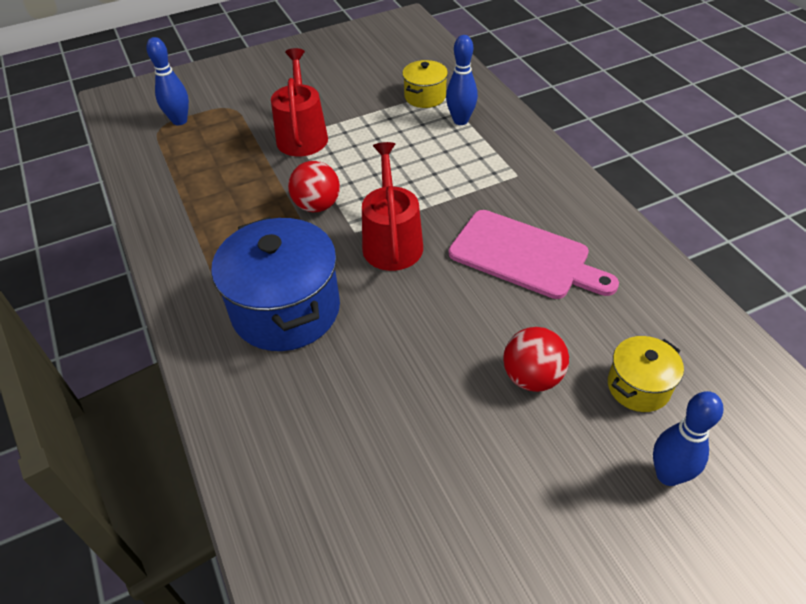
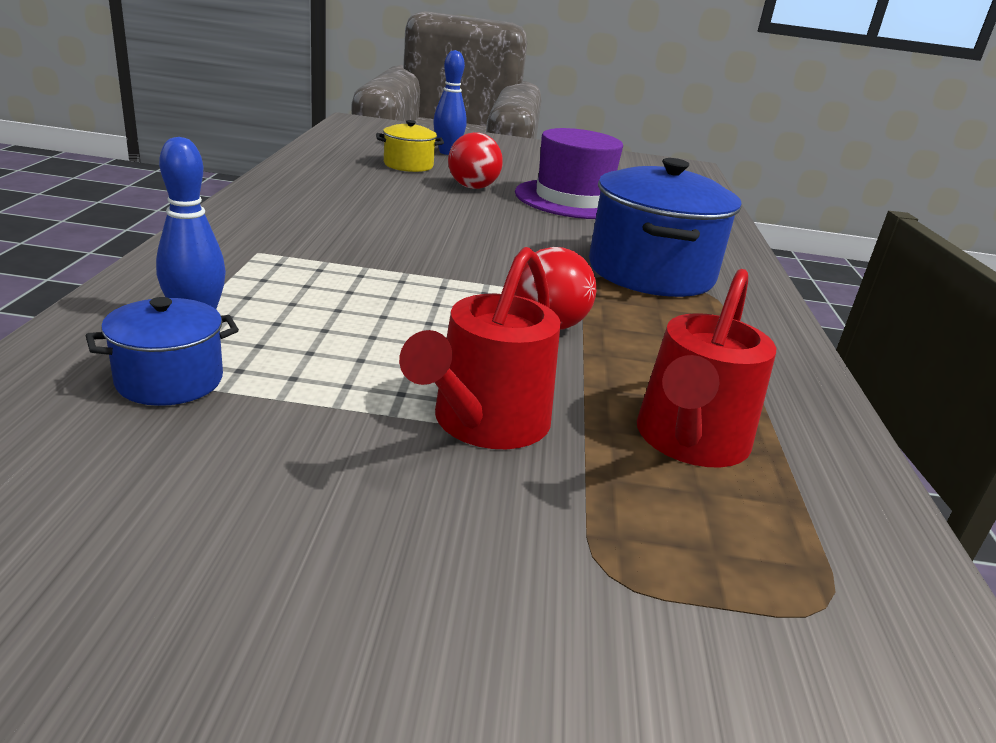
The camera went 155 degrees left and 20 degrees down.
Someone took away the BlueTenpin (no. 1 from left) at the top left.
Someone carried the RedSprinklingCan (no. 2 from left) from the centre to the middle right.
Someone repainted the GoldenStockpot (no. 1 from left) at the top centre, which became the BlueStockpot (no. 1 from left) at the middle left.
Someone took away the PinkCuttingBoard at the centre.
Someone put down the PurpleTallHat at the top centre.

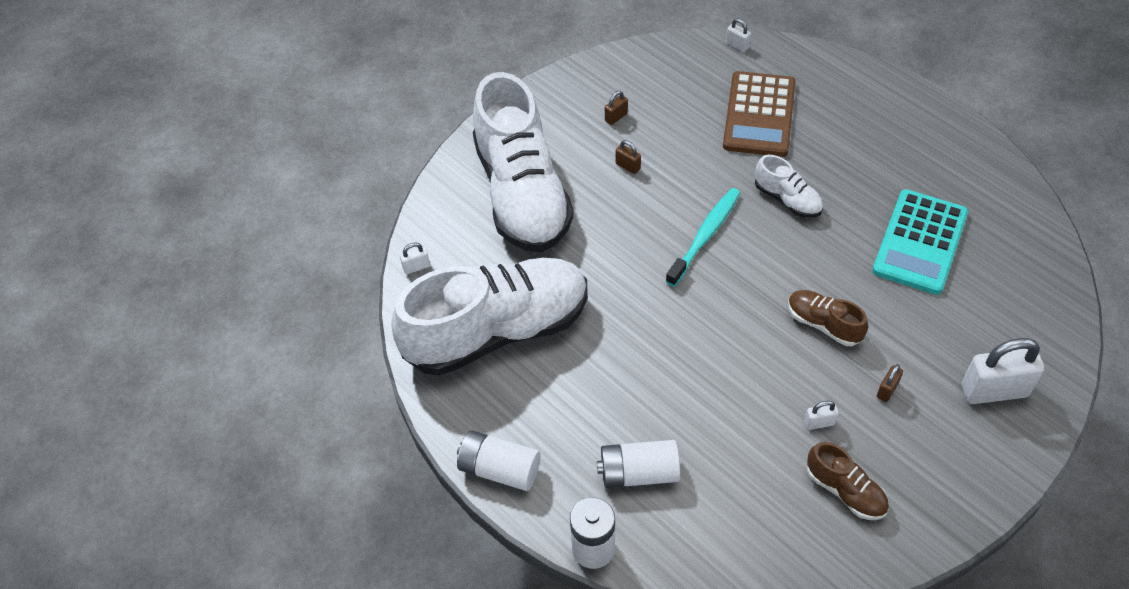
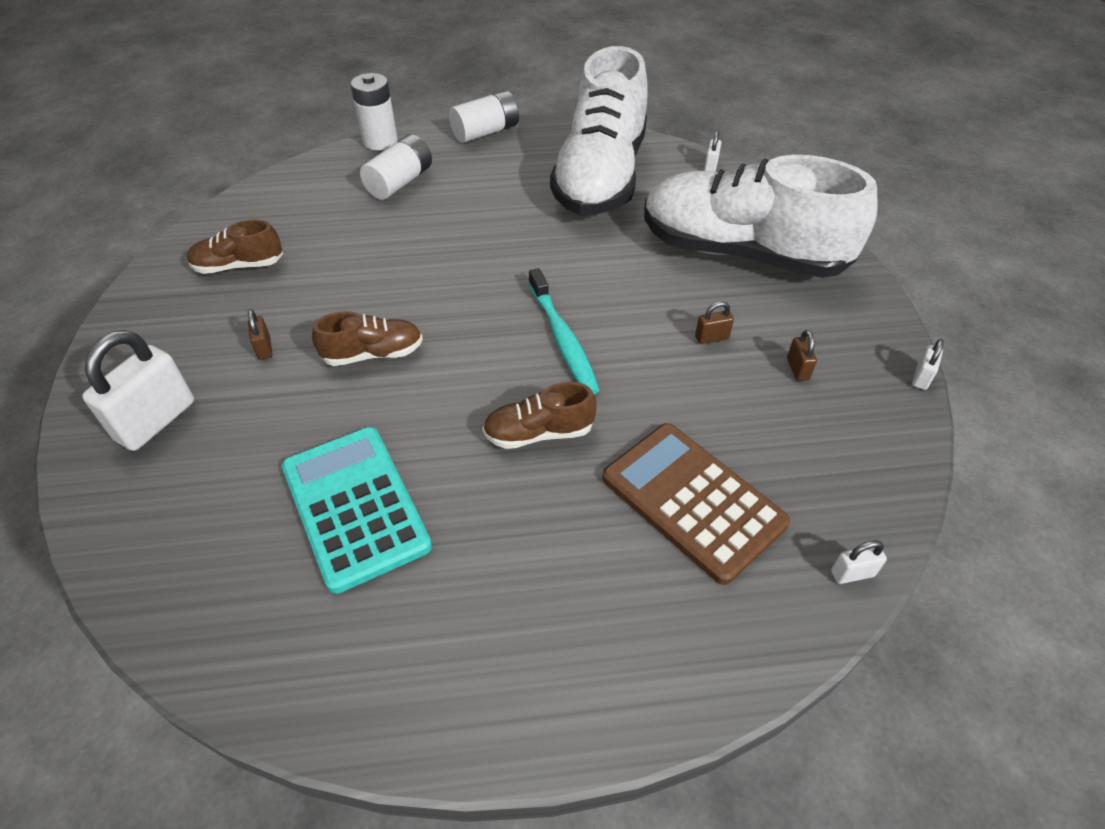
The camera went 125 degrees right and 5 degrees down.
Someone repainted the SnowWhiteSneaker (no. 3 from left) at the top right, which became the BrownSneaker (no. 3 from left) at the centre.
Someone carried the SnowWhitePadlock (no. 3 from left in the first image) from the bottom right to the middle right.

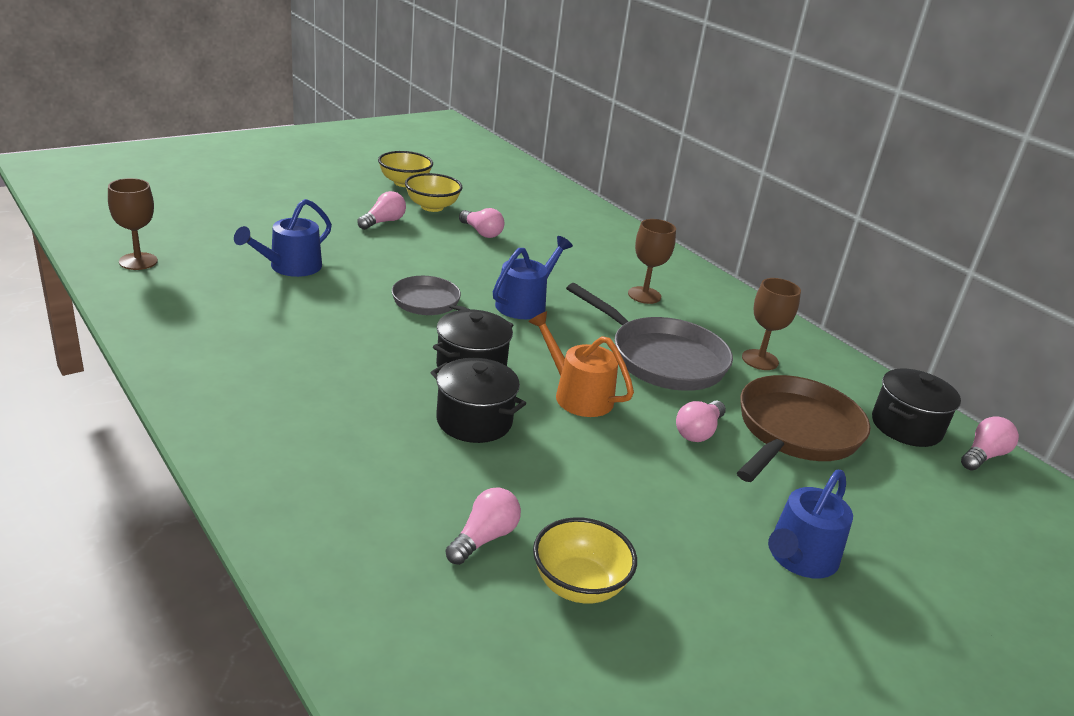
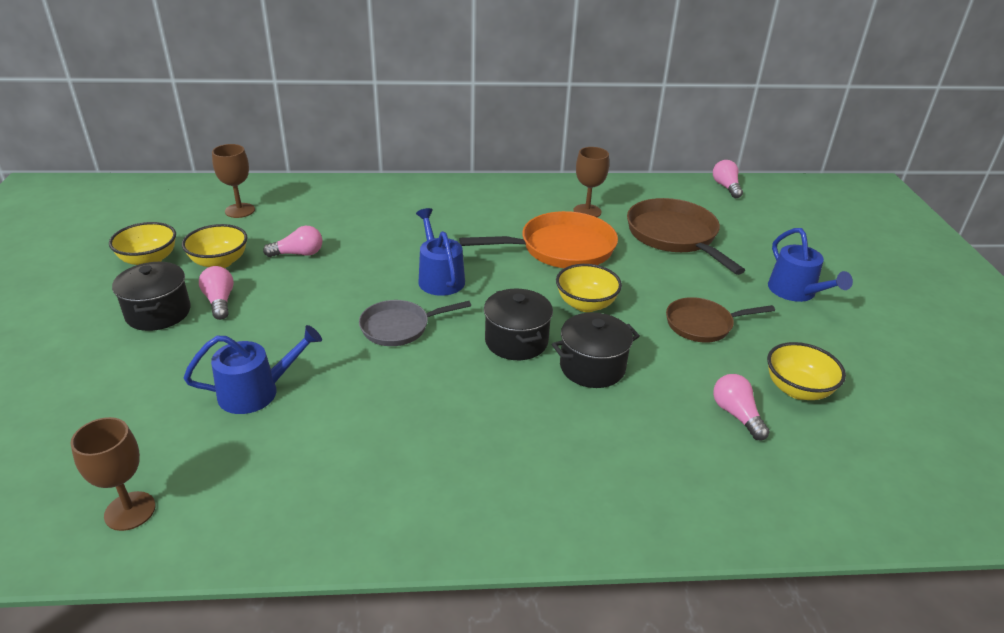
The camera went 55 degrees left and 5 degrees up.
Someone rotated the BlueSprinklingCan (no. 1 from left) at the top left by 90 degrees counterclockwise.
Someone swapped the BrightOrangeSprinklingCan at the centre for the GoldenBowl (no. 3 from left) at the centre.
Someone repainted the AshGreyPan (no. 2 from left) at the centre, which became the BrightOrangePan at the centre.
Someone carried the BrownChalice (no. 2 from left) from the centre to the top left.
Someone took away the PinkLightBulb (no. 4 from left) at the centre.
Someone carried the JetBlackStockpot (no. 3 from left in the first image) from the middle right to the middle left.
Someone put down the BrownPan (no. 2 from left) at the middle right.

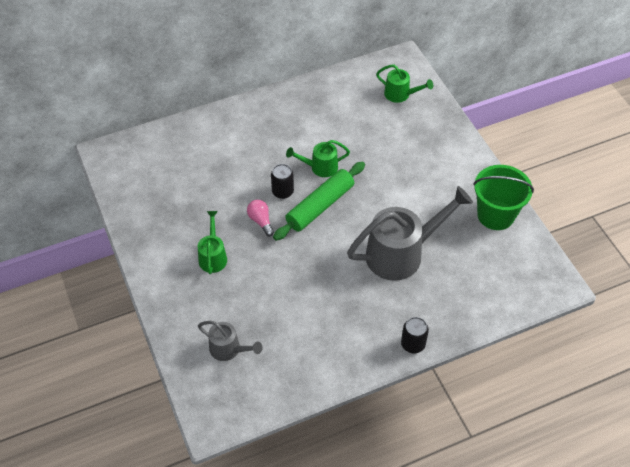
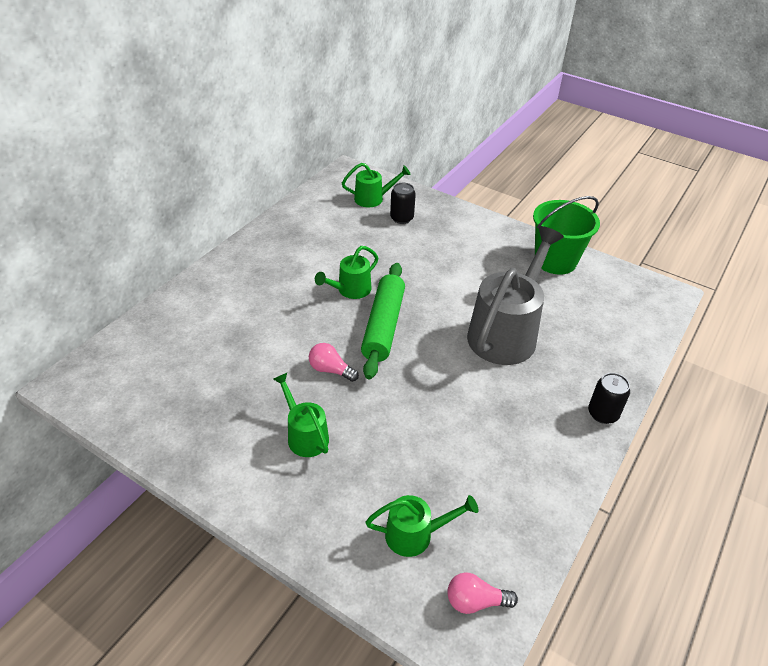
The camera went 35 degrees left and 10 degrees down.
Someone repainted the AshGreySprinklingCan (no. 1 from left) at the bottom centre, which became the LeafGreenSprinklingCan (no. 4 from left) at the bottom centre.
Someone carried the JetBlackSodaCan (no. 1 from left) from the centre to the top centre.
Someone put down the PinkLightBulb (no. 2 from left) at the bottom centre.

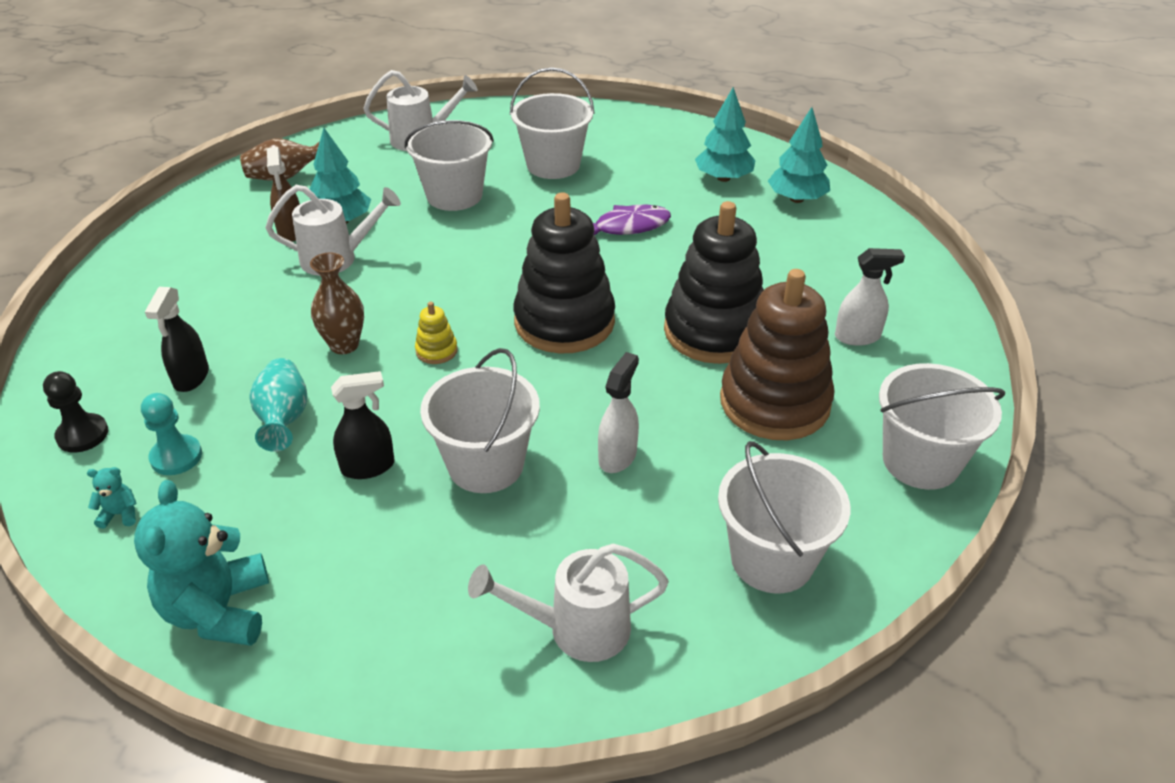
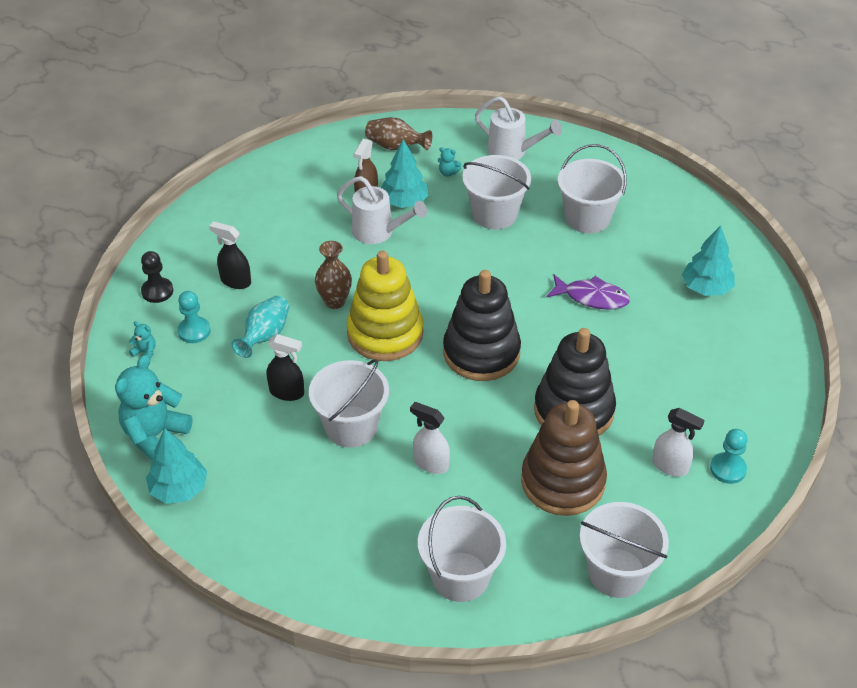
The camera went 35 degrees right and 5 degrees up.
Someone rotated the JetBlackSprayer (no. 1 from left) at the middle left by 75 degrees clockwise.
Someone scaled the GoldenStackingToy at the centre by 2.49.
Someone took away the SnowWhiteSprinklingCan (no. 3 from left) at the bottom centre.
Someone rotated the SnowWhiteSprayer (no. 1 from left) at the centre by 120 degrees counterclockwise.
Someone carried the TealTree (no. 3 from left in the first image) from the top right to the bottom left.
Someone put down the TealTeddyBear (no. 3 from left) at the top centre.
Someone put down the TealPawn (no. 2 from left) at the middle right.

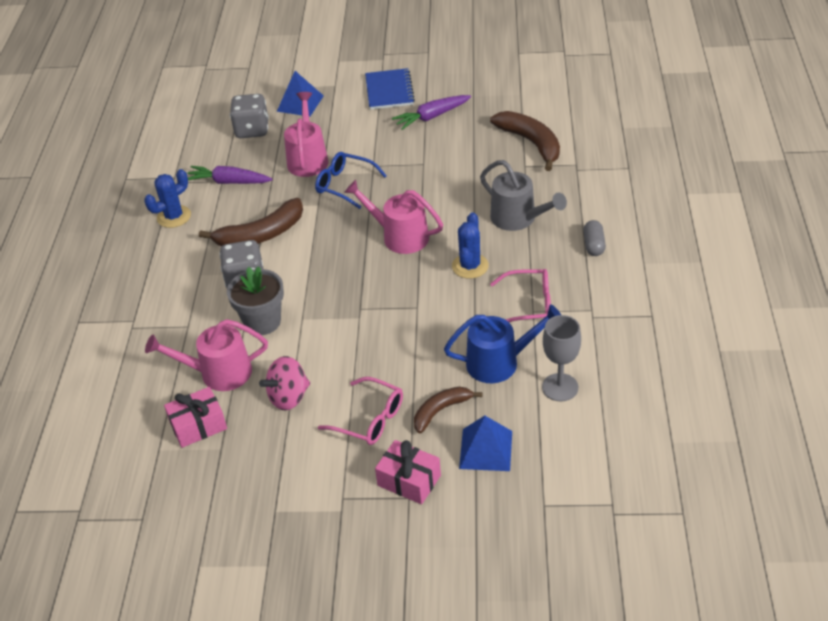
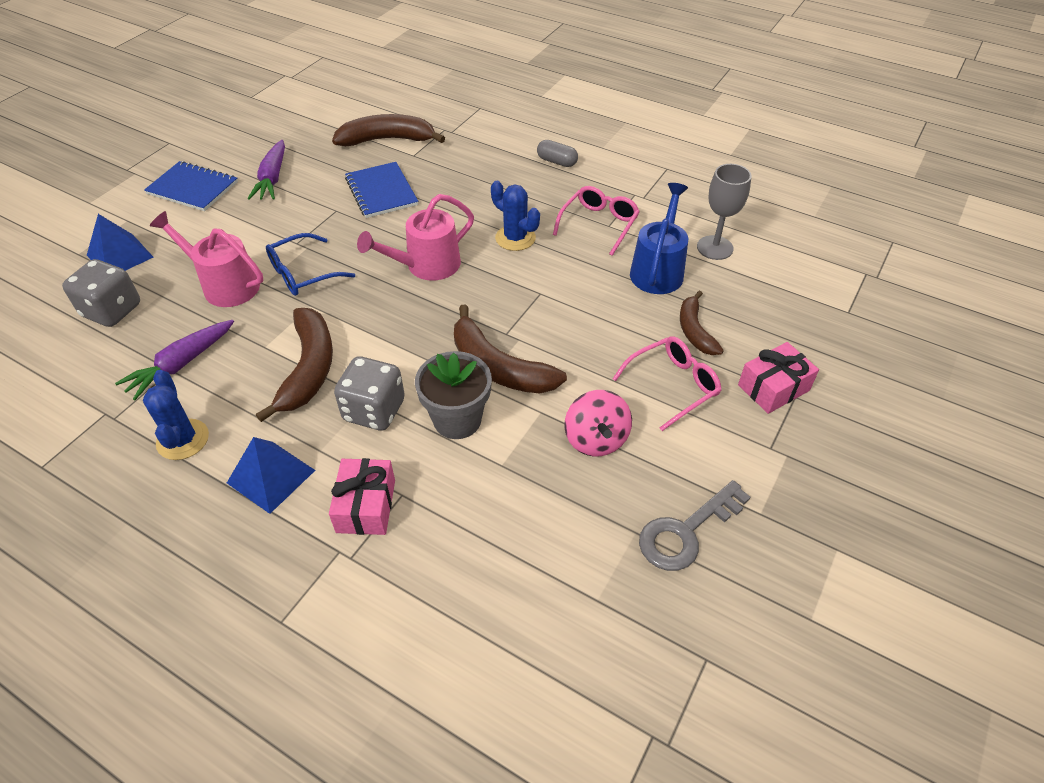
The camera went 65 degrees left and 5 degrees up.
Someone took away the PinkSprinklingCan (no. 1 from left) at the middle left.
Someone carried the PinkPresent (no. 1 from left) from the bottom left to the centre.
Someone carried the BluePyramid (no. 2 from left) from the bottom centre to the middle left.
Someone took away the AshGreySprinklingCan at the top centre.
Someone put down the BlueNotepad (no. 2 from left) at the top centre.
Someone put down the BrownBananaFruit (no. 3 from left) at the centre.
Someone put down the AshGreyKey at the bottom centre.

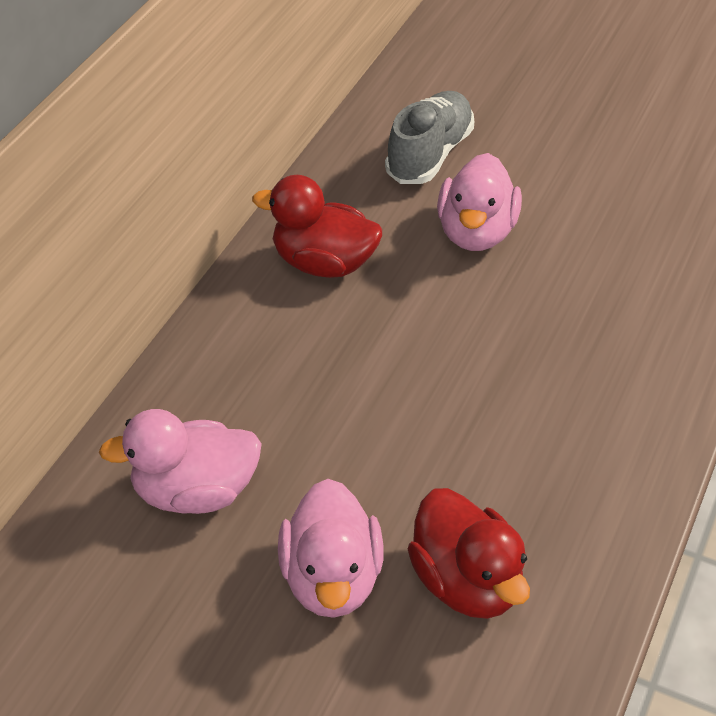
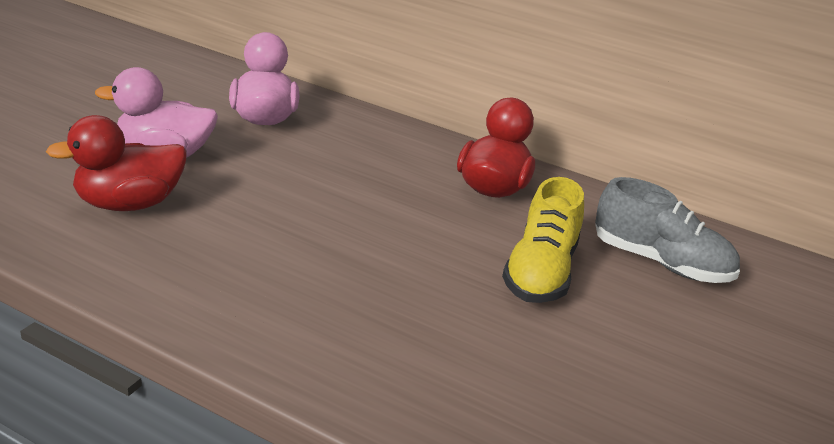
The camera went 90 degrees right and 15 degrees down.
Someone swapped the PinkDuck (no. 3 from left) at the top right for the GoldenSneaker at the centre.

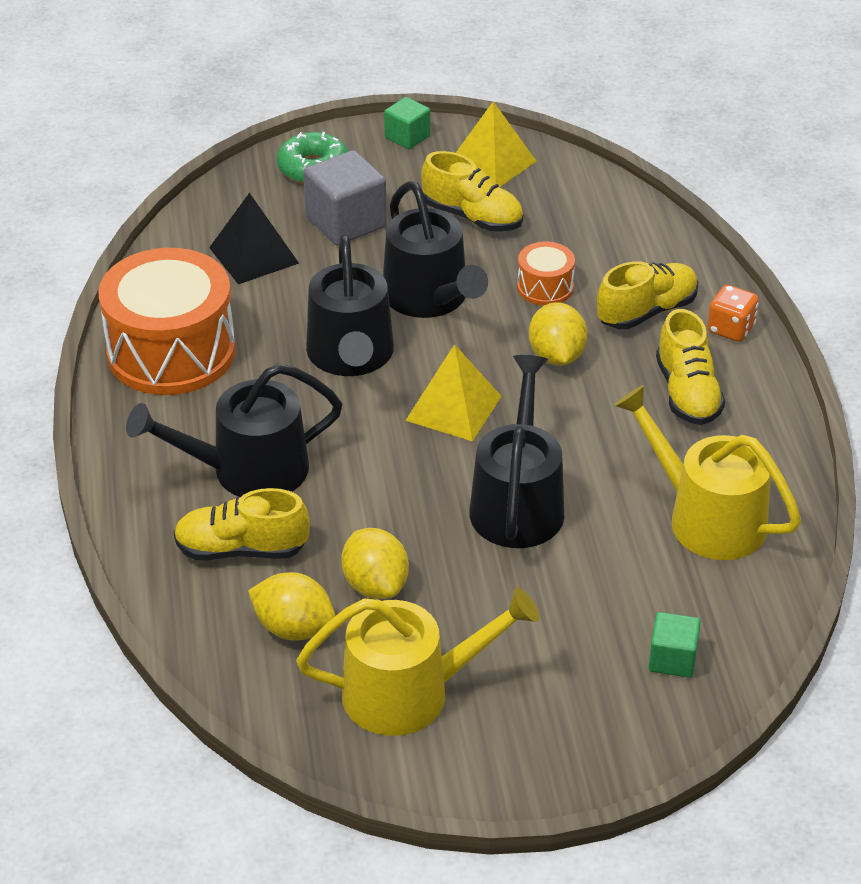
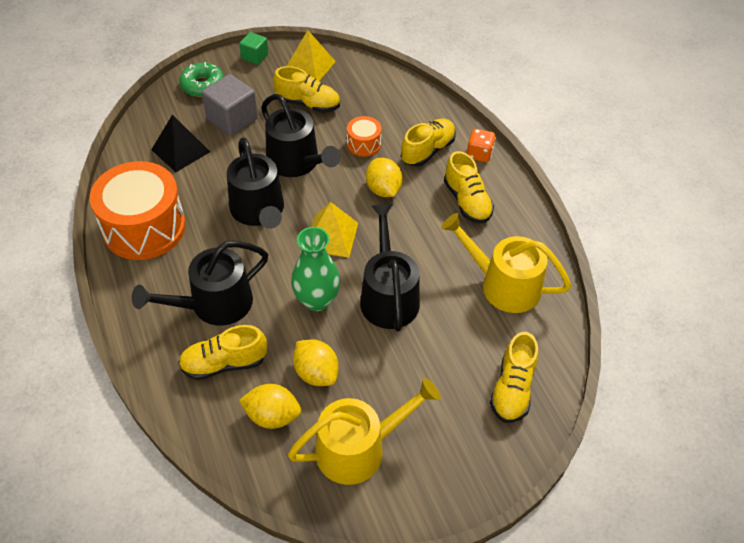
The camera went 15 degrees left and 10 degrees up.
Someone swapped the LeafGreenBlock (no. 2 from left) at the bottom right for the GoldenSneaker (no. 5 from left) at the bottom right.
Someone put down the LeafGreenFlowerVase at the centre.

